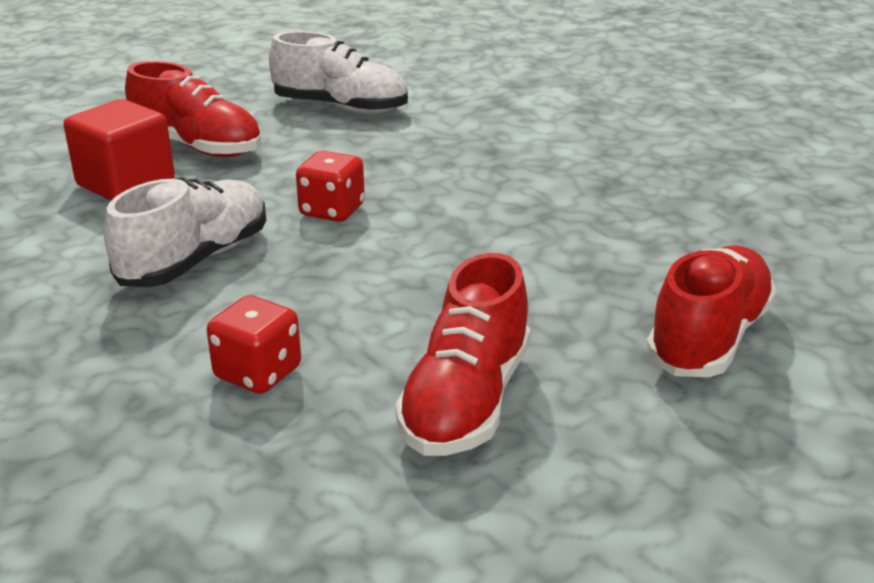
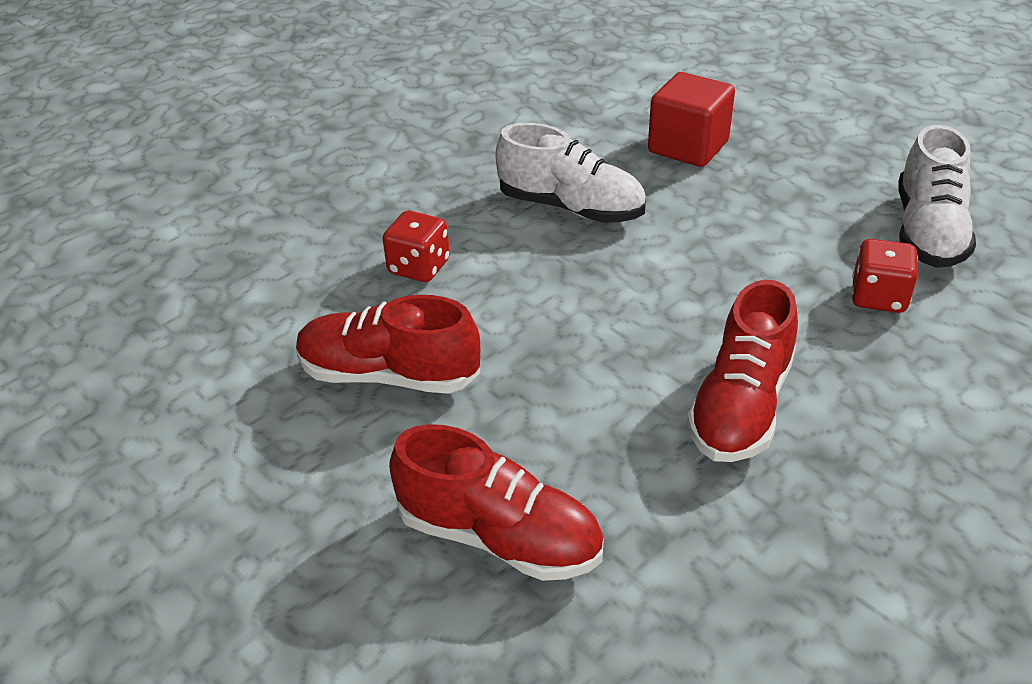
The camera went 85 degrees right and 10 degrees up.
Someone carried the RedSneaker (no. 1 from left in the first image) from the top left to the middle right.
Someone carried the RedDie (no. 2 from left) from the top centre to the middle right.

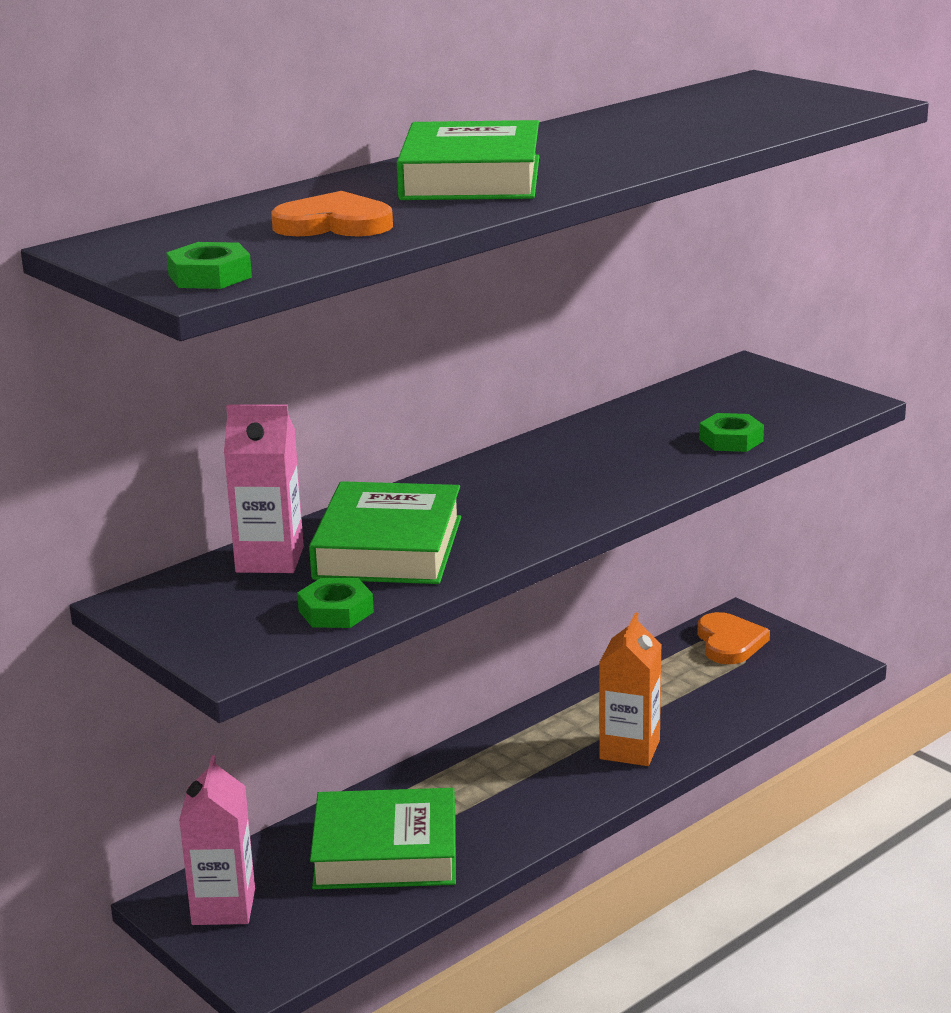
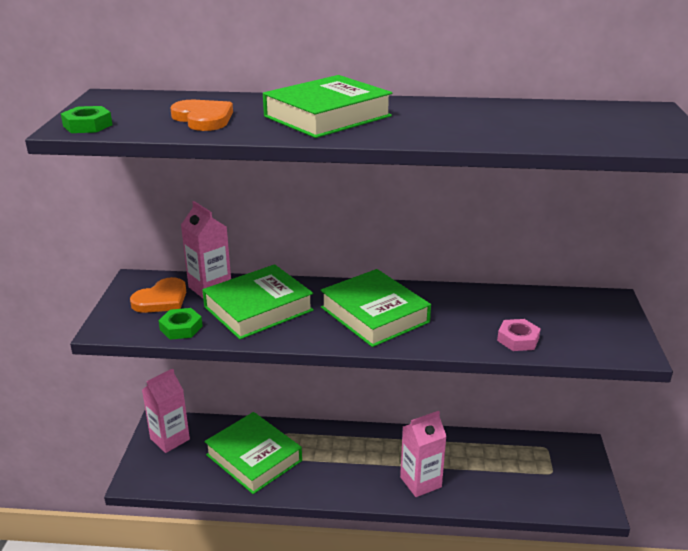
The camera went 45 degrees right and 5 degrees up.
Someone repainted the BrightOrangeMilkCarton at the bottom centre, which became the PinkMilkCarton (no. 3 from left) at the bottom centre.
Someone carried the BrightOrangeHeartShape (no. 2 from left in the first image) from the middle right to the middle left.
Someone repainted the LeafGreenHexagonNut (no. 3 from left) at the middle right, which became the PinkHexagonNut at the middle right.
Someone put down the LeafGreenHardcover (no. 4 from left) at the centre.

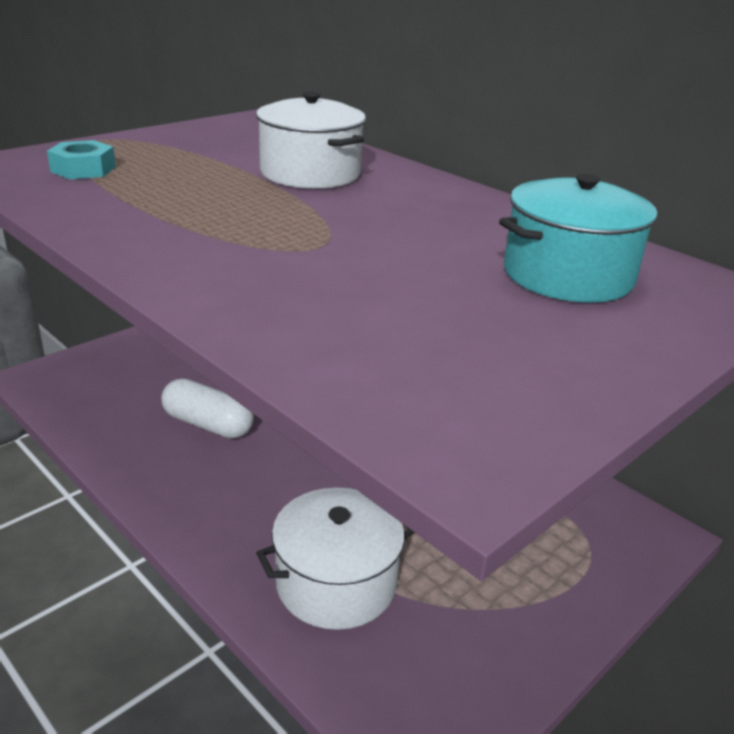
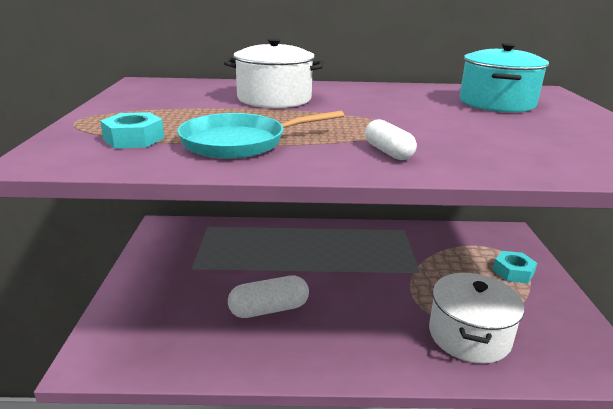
The camera went 45 degrees left and 5 degrees down.
Someone put down the TealPan at the top centre.
Someone put down the SnowWhitePill (no. 2 from left) at the centre.
Someone put down the TealHexagonNut (no. 2 from left) at the middle right.

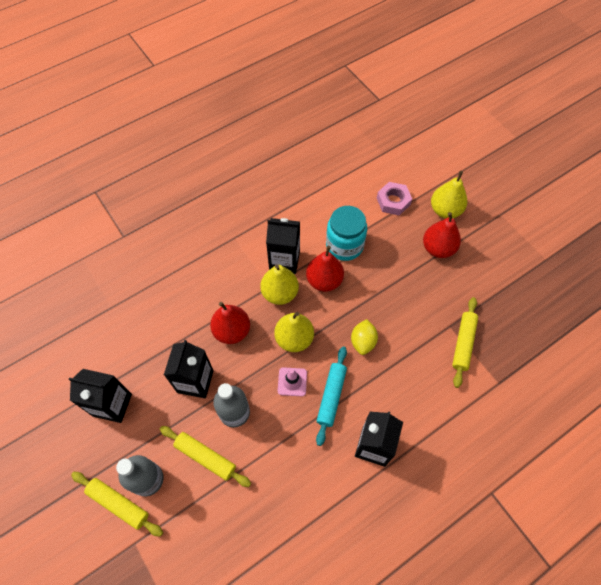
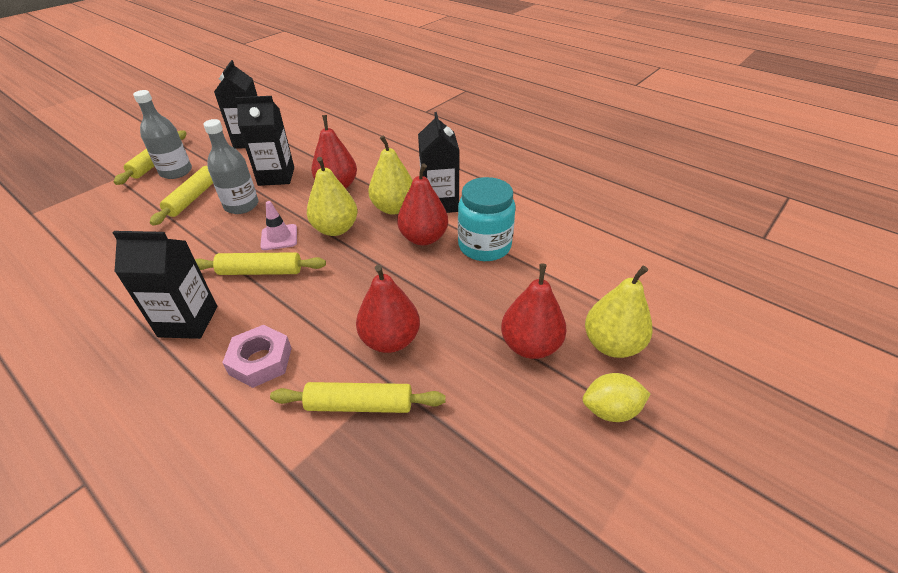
The camera went 75 degrees right and 20 degrees down.
Someone repainted the TealDoughRoller at the bottom centre, which became the GoldenDoughRoller (no. 3 from left) at the middle left.
Someone carried the GoldenToyLemon from the centre to the bottom right.
Someone carried the PinkHexagonNut from the centre to the middle left.
Someone put down the RedPearFruit (no. 2 from left) at the centre.

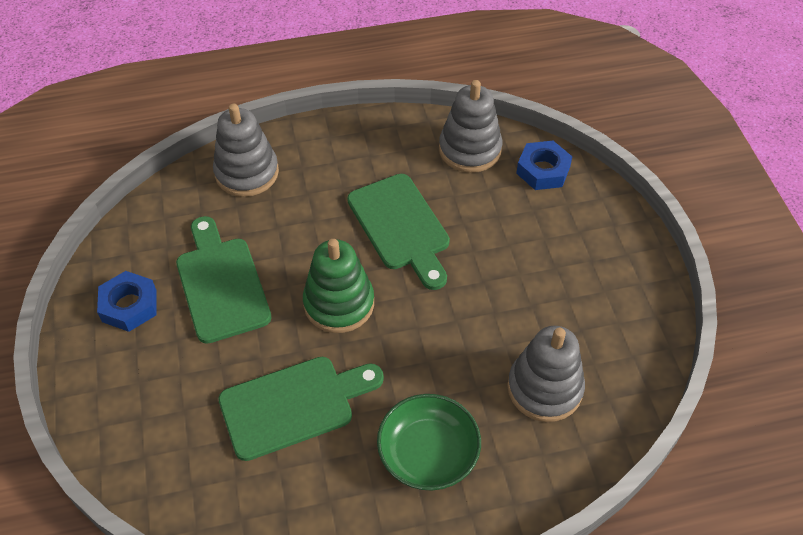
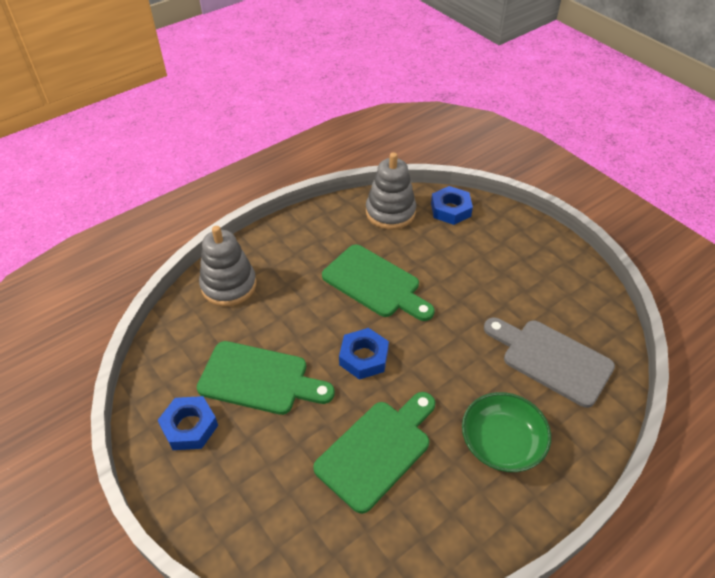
The camera went 25 degrees left and 5 degrees down.
Someone rotated the LeafGreenCuttingBoard (no. 1 from left) at the middle left by 150 degrees clockwise.
Someone swapped the LeafGreenStackingToy at the centre for the BlueHexagonNut (no. 2 from left) at the centre.
Someone swapped the AshGreyStackingToy (no. 3 from left) at the bottom right for the AshGreyCuttingBoard at the middle right.

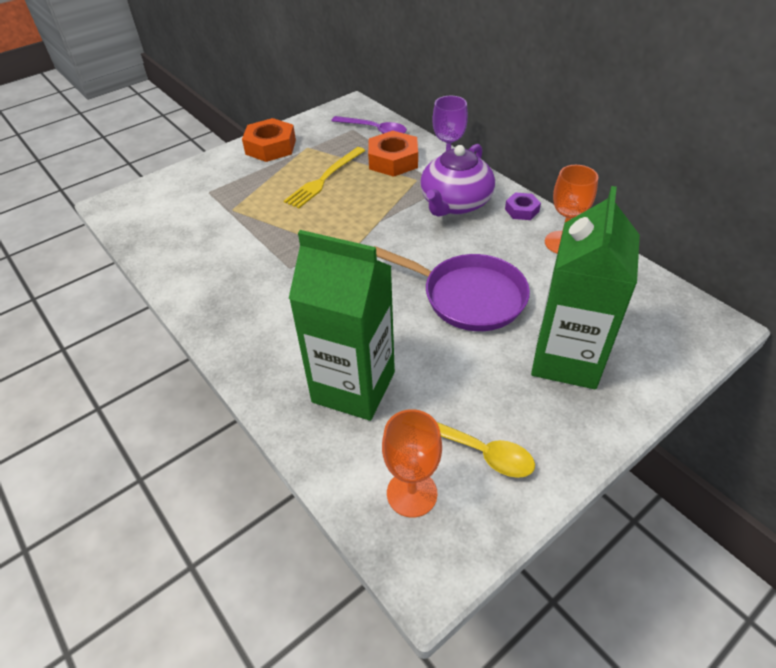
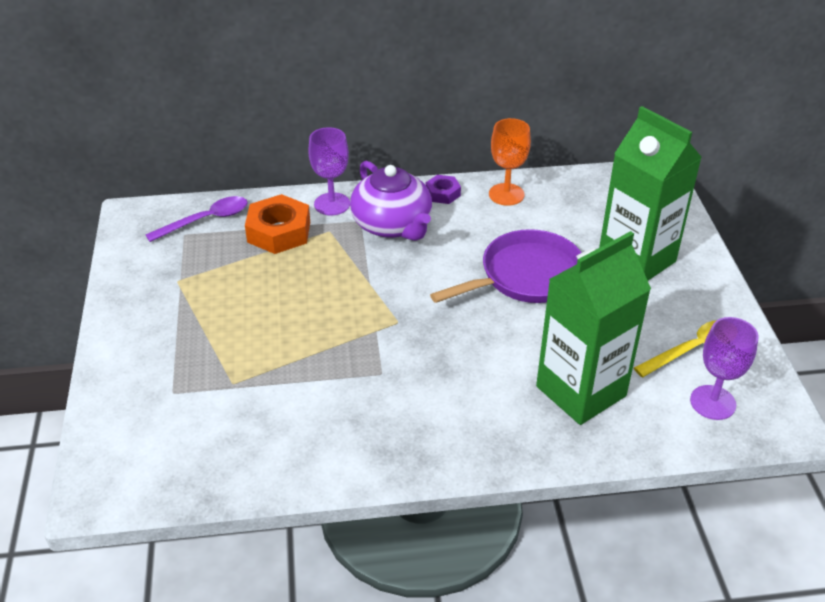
The camera went 60 degrees left and 5 degrees down.
Someone took away the BrightOrangeHexagonNut (no. 1 from left) at the top centre.
Someone took away the GoldenFork at the top centre.
Someone repainted the BrightOrangeChalice (no. 1 from left) at the bottom centre, which became the PurpleChalice (no. 2 from left) at the middle right.

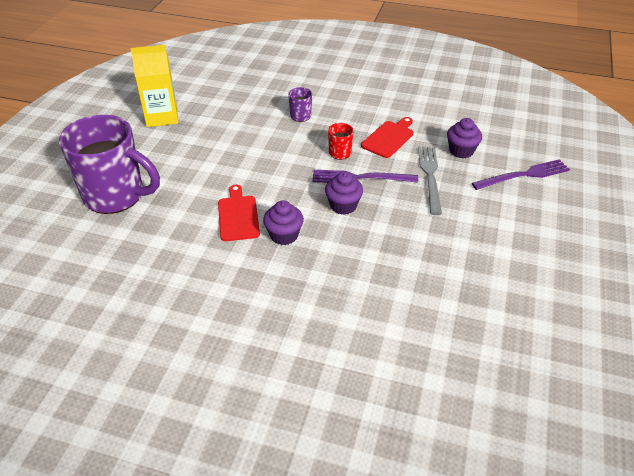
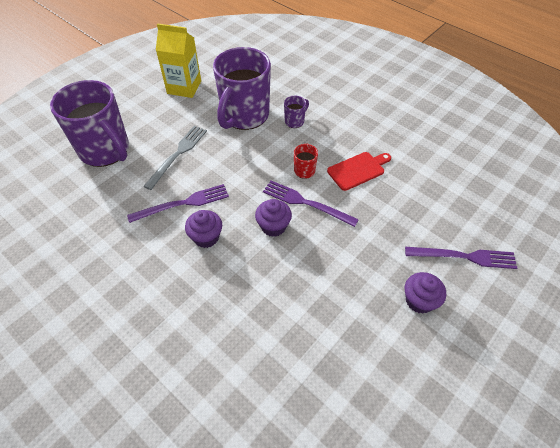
The camera went 25 degrees right and 10 degrees up.
Someone swapped the RedCuttingBoard (no. 1 from left) at the centre for the PurpleFork (no. 1 from left) at the middle left.
Someone carried the AshGreyFork from the middle right to the middle left.
Someone carried the PurpleMuffin (no. 3 from left) from the top right to the middle right.
Someone put down the PurpleCoffeeMug (no. 2 from left) at the top centre.

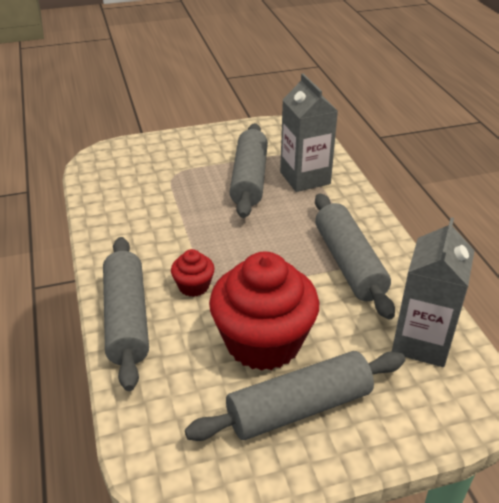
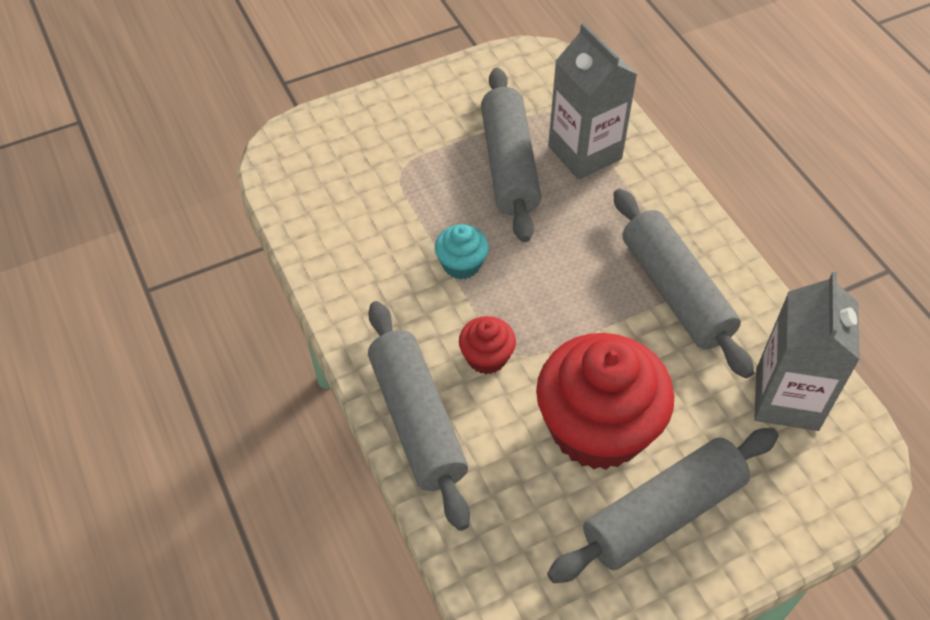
The camera went 10 degrees left and 15 degrees up.
Someone put down the TealMuffin at the centre.

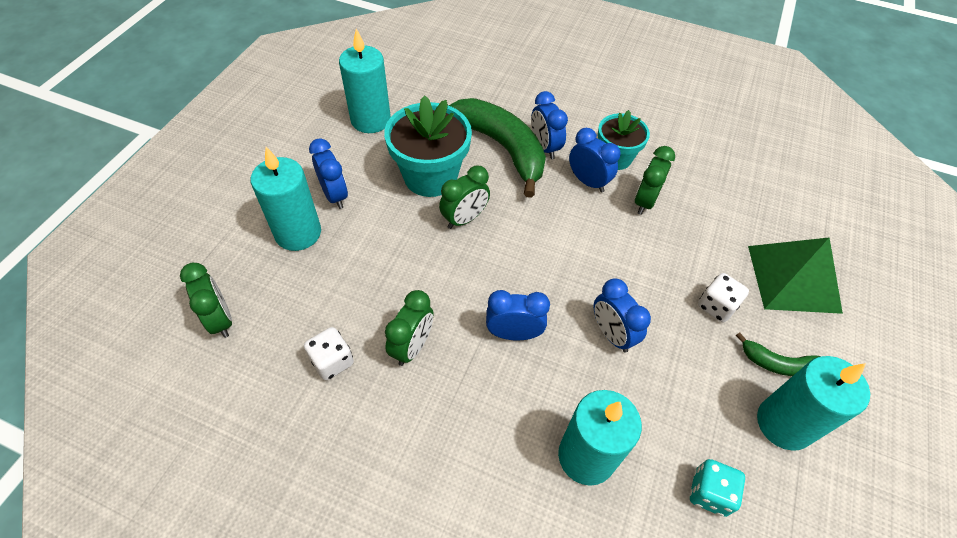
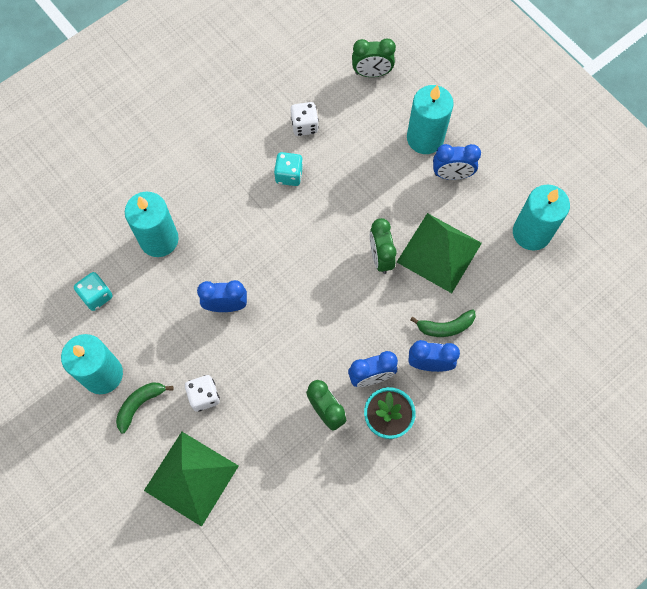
The camera went 120 degrees right and 15 degrees up.
Someone swapped the TealFlowerPot (no. 1 from left) at the top centre for the LeafGreenPyramid (no. 2 from left) at the middle right.
Someone swapped the LeafGreenBedsideClock (no. 2 from left) at the centre for the TealDie (no. 2 from left) at the top centre.
Someone scaled the LeafGreenBananaFruit (no. 1 from left in the first image) at the top centre by 0.47.
Someone took away the BlueBedsideClock (no. 2 from left) at the centre.

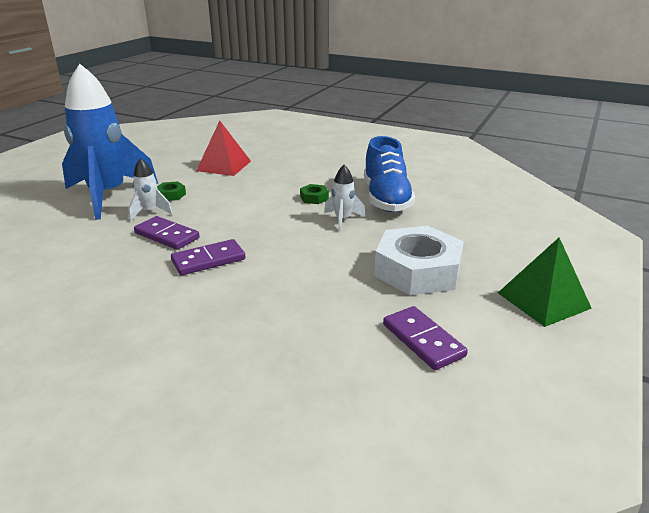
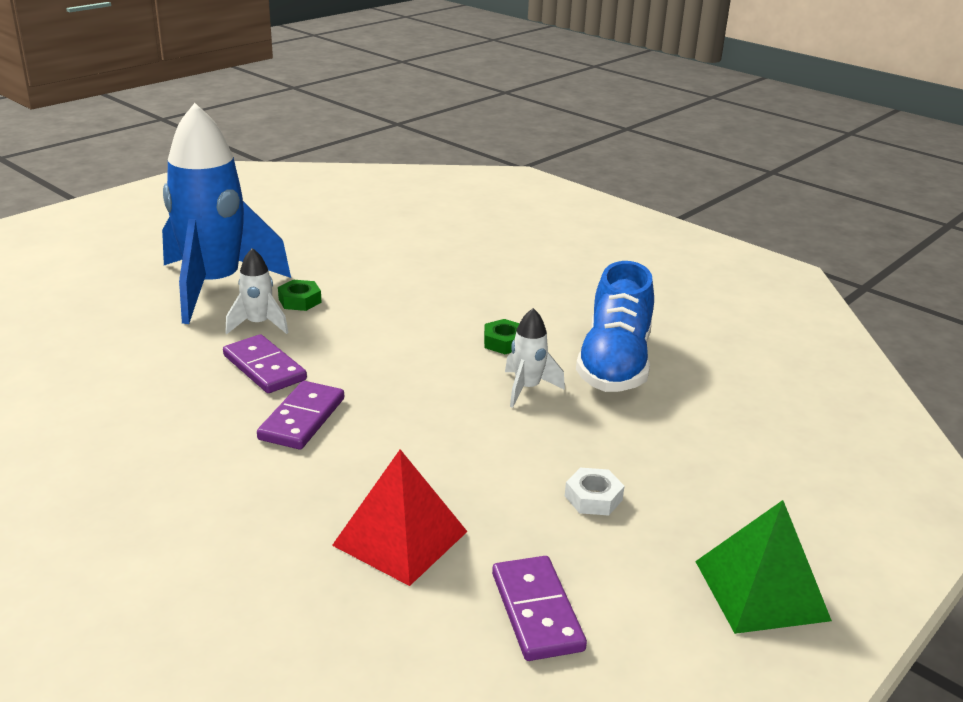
The camera went 15 degrees right and 0 degrees up.
Someone rotated the PurpleDominoTile (no. 2 from left) at the middle left by 60 degrees counterclockwise.
Someone carried the RedPyramid from the top centre to the bottom centre.
Someone scaled the SnowWhiteHexagonNut at the centre by 0.41.

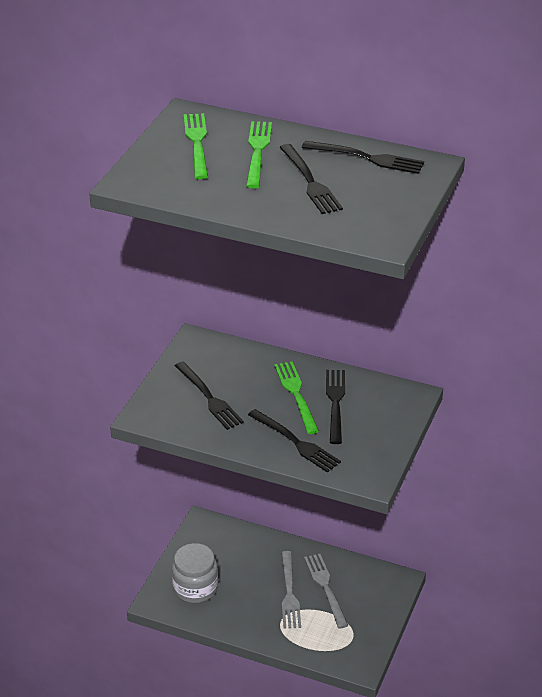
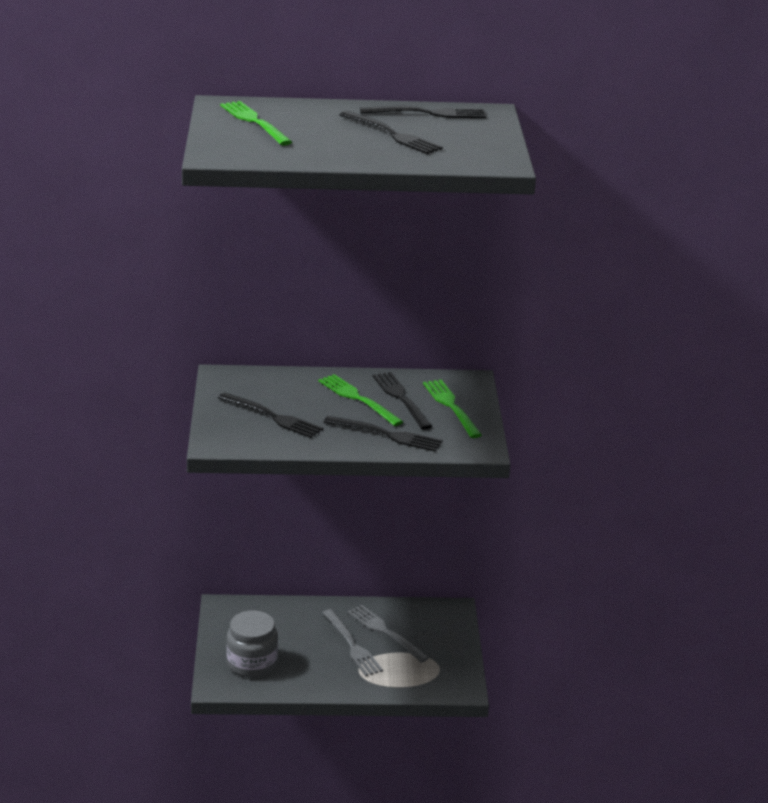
The camera went 25 degrees left and 10 degrees down.
Someone carried the LeafGreenFork (no. 2 from left in the first image) from the top centre to the centre.

